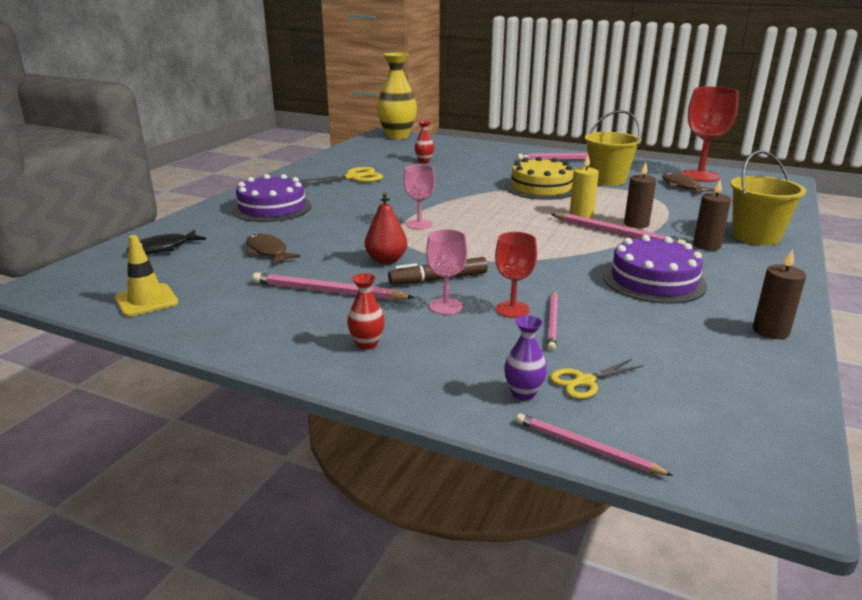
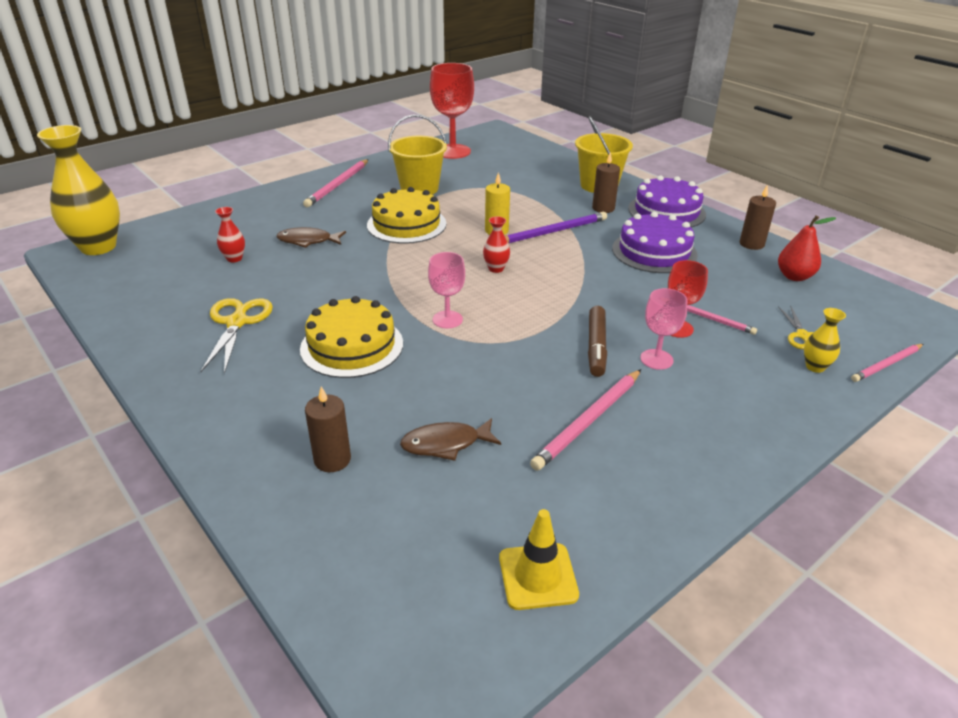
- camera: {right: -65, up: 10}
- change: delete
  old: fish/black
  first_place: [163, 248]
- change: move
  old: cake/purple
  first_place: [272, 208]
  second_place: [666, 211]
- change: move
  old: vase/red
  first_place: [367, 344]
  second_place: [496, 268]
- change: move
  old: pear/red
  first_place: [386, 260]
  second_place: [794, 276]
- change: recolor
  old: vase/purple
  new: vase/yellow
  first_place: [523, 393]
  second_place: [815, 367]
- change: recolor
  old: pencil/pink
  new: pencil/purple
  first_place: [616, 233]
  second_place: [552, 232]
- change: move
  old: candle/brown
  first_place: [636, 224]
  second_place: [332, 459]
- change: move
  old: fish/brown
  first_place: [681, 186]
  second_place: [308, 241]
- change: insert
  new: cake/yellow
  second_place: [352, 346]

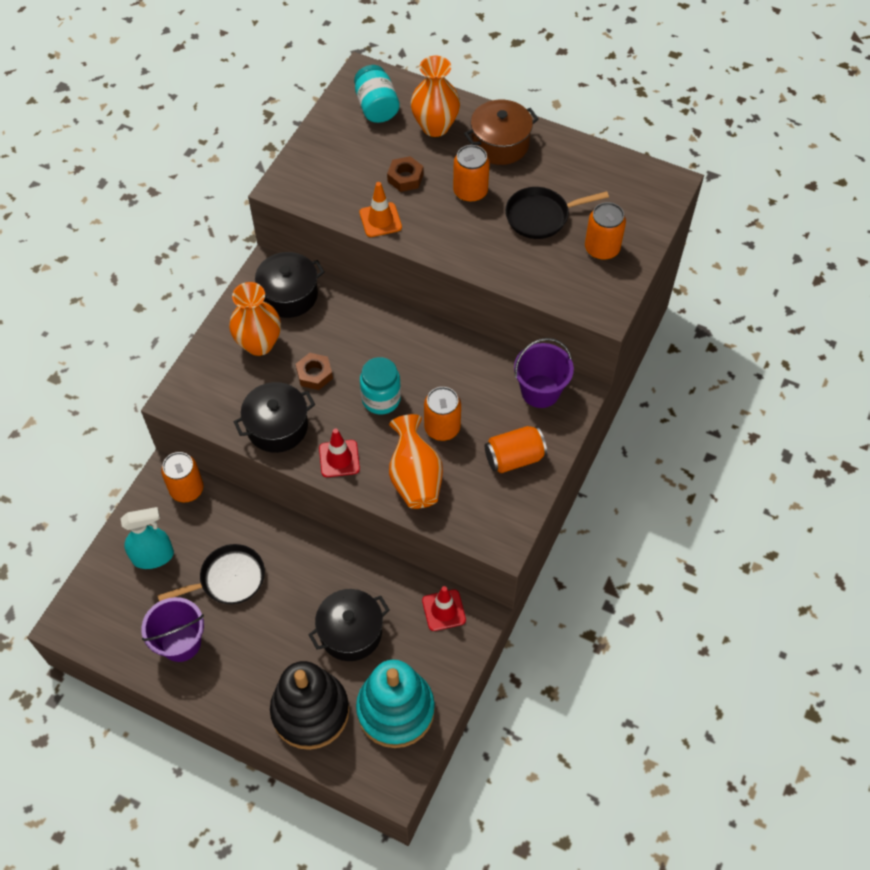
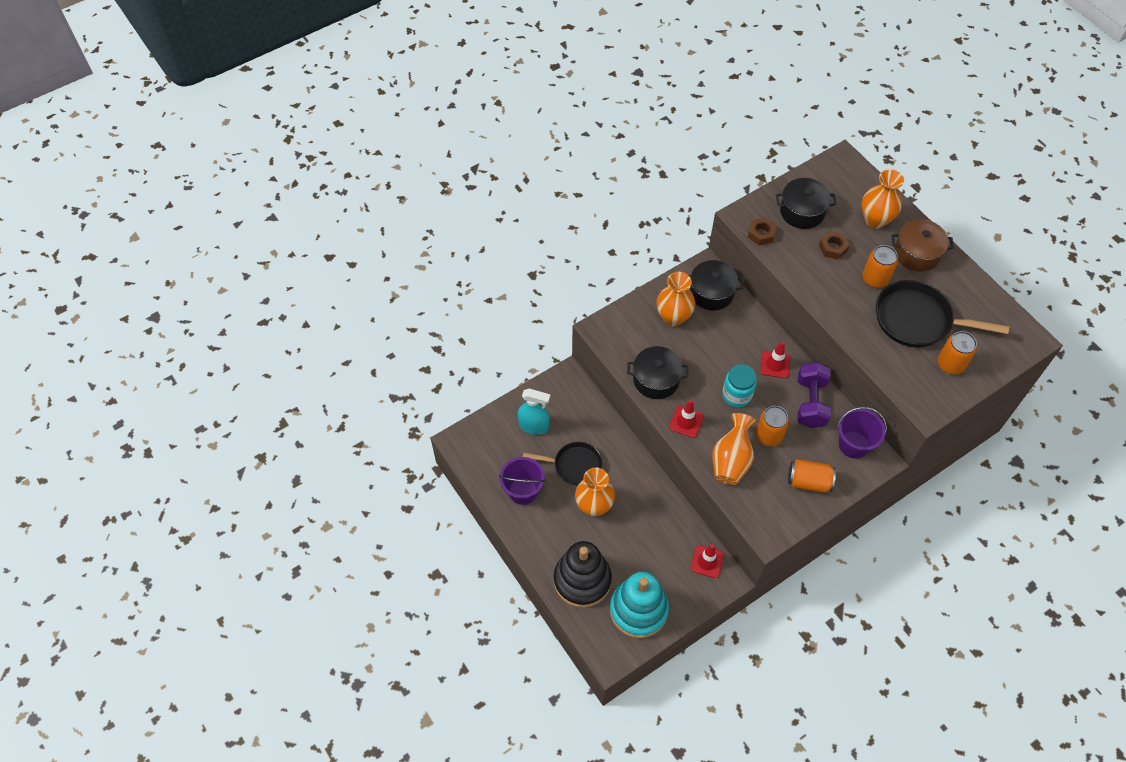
- camera: {right: 30, up: 0}
- change: delete
  old: can/orange
  first_place: [187, 489]
- change: move
  old: nut/brown
  first_place: [314, 374]
  second_place: [761, 234]
- change: move
  old: pot/black
  first_place: [350, 632]
  second_place: [802, 211]
- change: delete
  old: jar/turquoise
  first_place: [376, 107]
- change: delete
  old: traffic cone/orange
  first_place: [380, 220]
- change: resize
  old: pan/black
  first_place: [541, 216]
  second_place: [918, 320]
  factor: 1.53
- change: insert
  new: vase/orange
  second_place: [594, 506]
- change: insert
  new: traffic cone/red
  second_place: [775, 364]
- change: insert
  new: dumbbell/purple
  second_place: [810, 403]

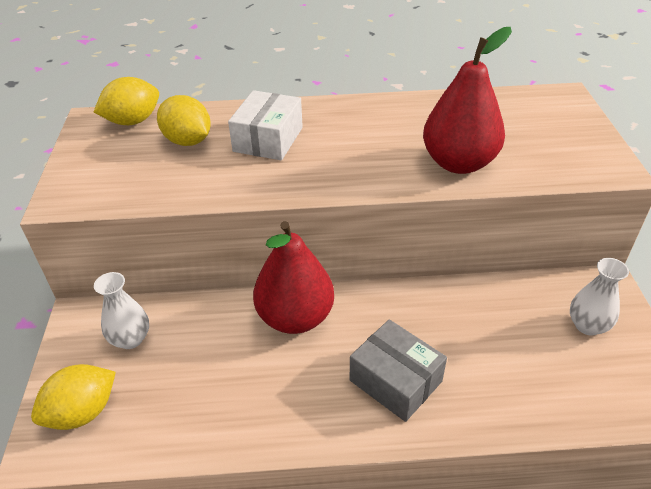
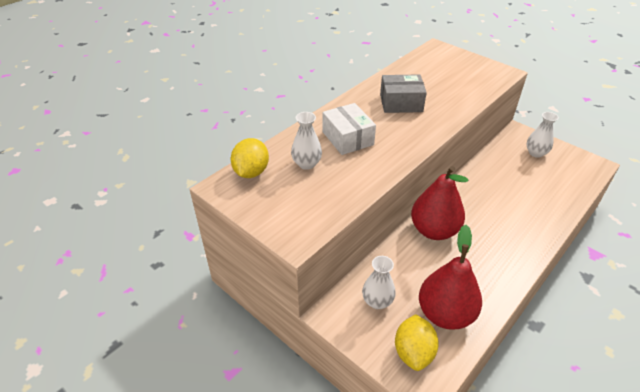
- camera: {right: -45, up: 0}
- change: replace
  old: lemon/yellow
  new: vase/white
  first_place: [188, 141]
  second_place: [306, 164]
- change: move
  old: box/grey
  first_place: [395, 381]
  second_place: [401, 103]
- change: move
  old: pear/red
  first_place: [459, 163]
  second_place: [445, 314]

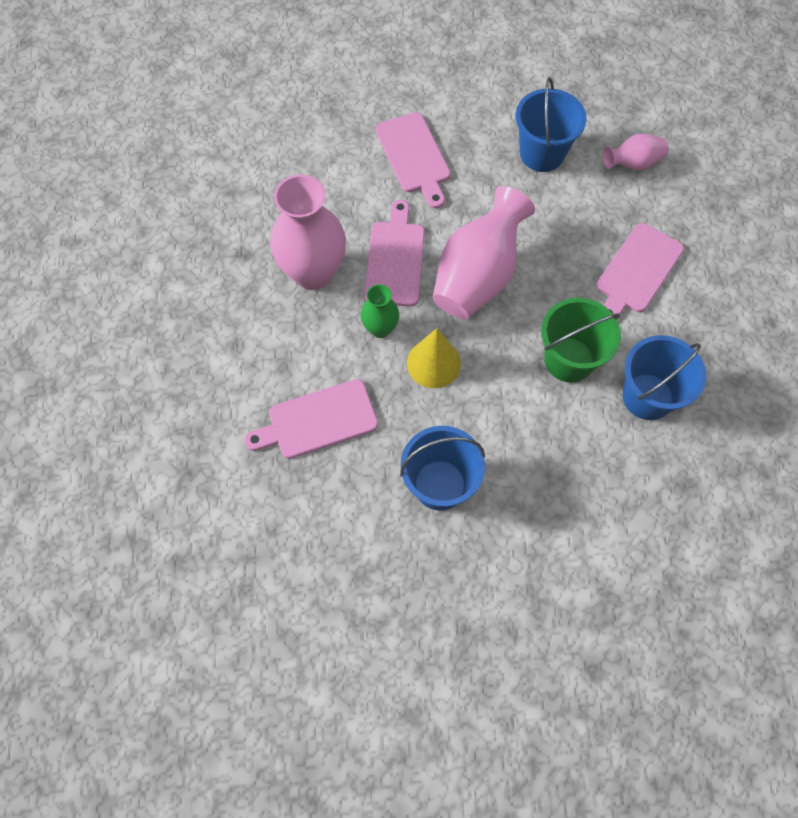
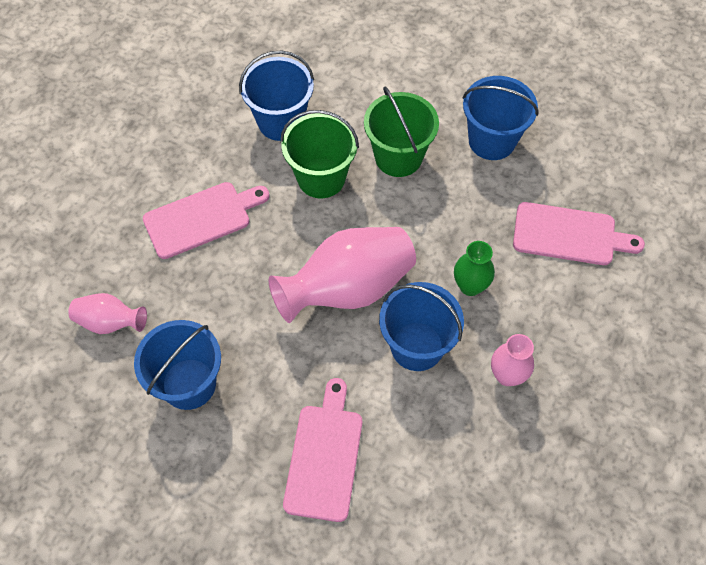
- camera: {right: -150, up: -5}
- change: resize
  old: vase/pink
  first_place: [313, 272]
  second_place: [507, 375]
  factor: 0.51
- change: replace
  old: cutting board/pink
  new: bucket/blue
  first_place: [395, 259]
  second_place: [417, 346]
- change: delete
  old: cone/yellow
  first_place: [433, 363]
- change: insert
  new: bucket/green
  second_place: [398, 157]

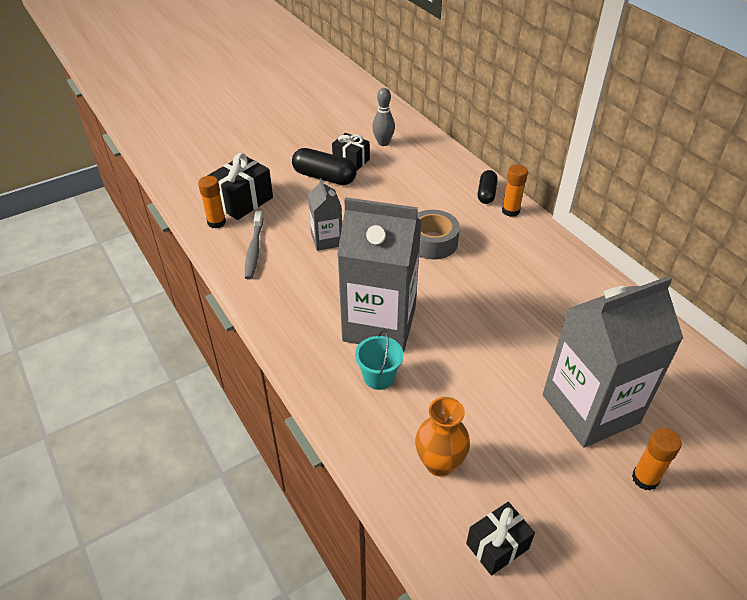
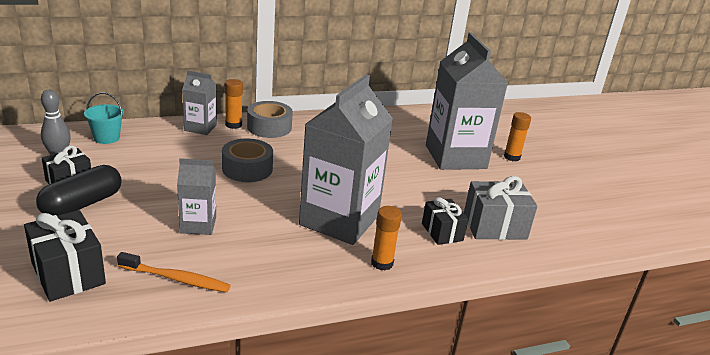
- camera: {right: -80, up: -15}
- change: move
  old: glue stick/orange
  first_place: [216, 222]
  second_place: [382, 263]
- change: recolor
  old: toothbrush/grey
  new: toothbrush/orange
  first_place: [254, 250]
  second_place: [176, 279]
- change: move
  old: bucket/turquoise
  first_place: [379, 377]
  second_place: [106, 138]
- change: replace
  old: vase/orange
  new: gift/grey
  first_place: [439, 463]
  second_place: [494, 226]
- change: move
  old: gift/black
  first_place: [497, 546]
  second_place: [442, 232]
- change: replace
  old: capsule/black
  new: carton/grey
  first_place: [486, 193]
  second_place: [200, 128]
- change: insert
  new: tape/grey
  second_place: [269, 127]

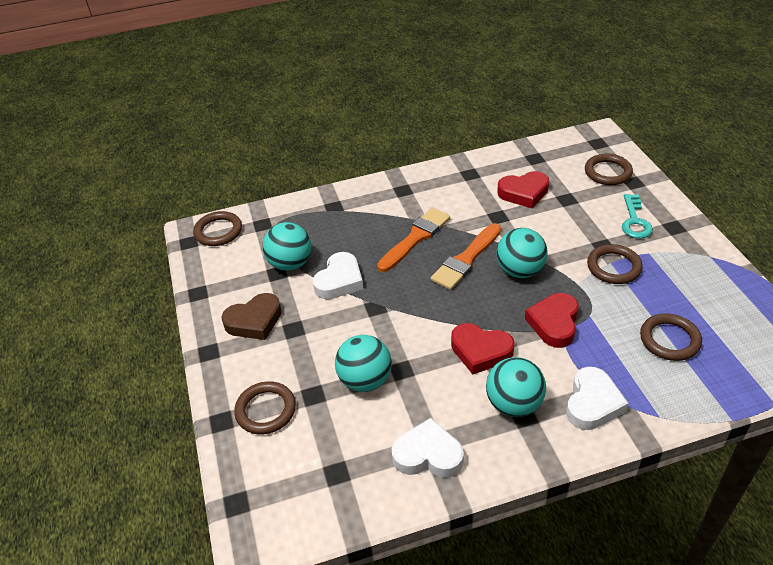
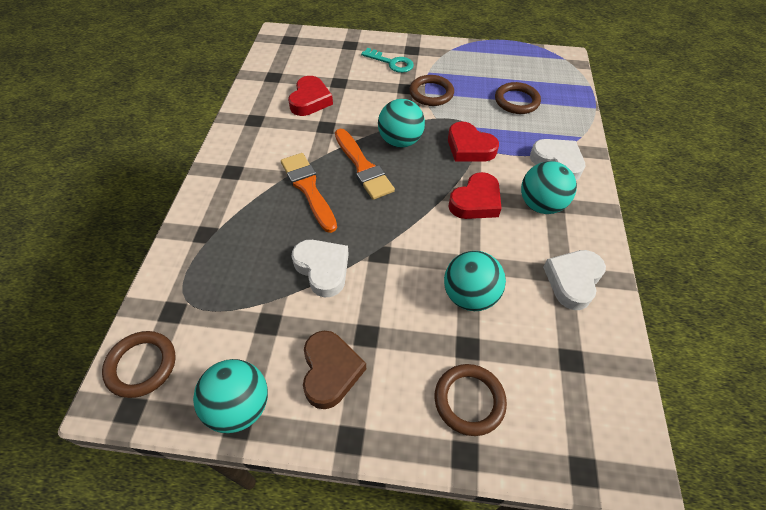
- camera: {right: -70, up: 10}
- change: move
  old: ball/turquoise
  first_place: [290, 264]
  second_place: [239, 406]
- change: delete
  old: ring/brown
  first_place: [608, 172]

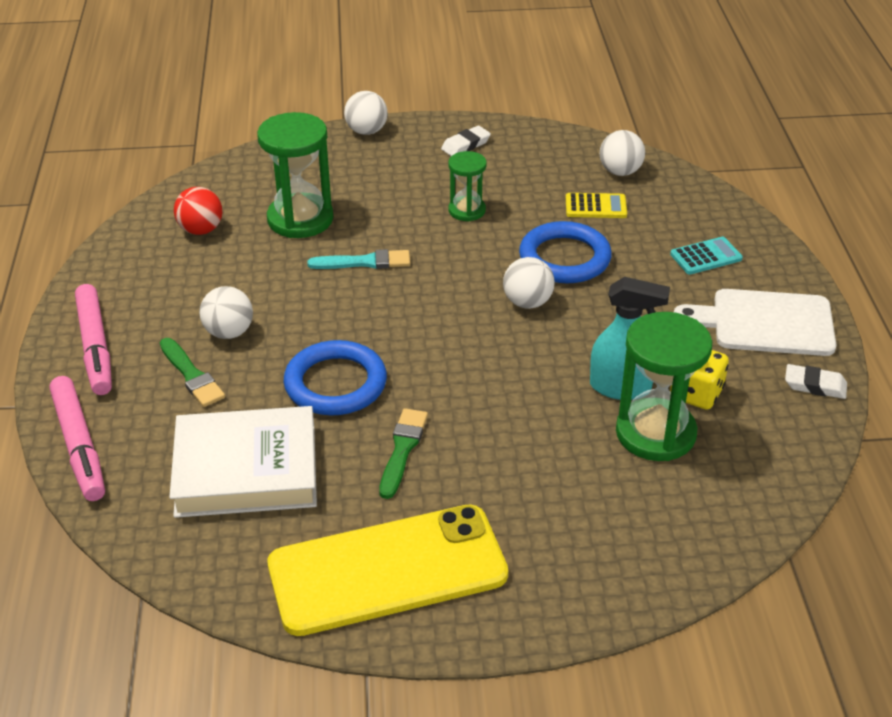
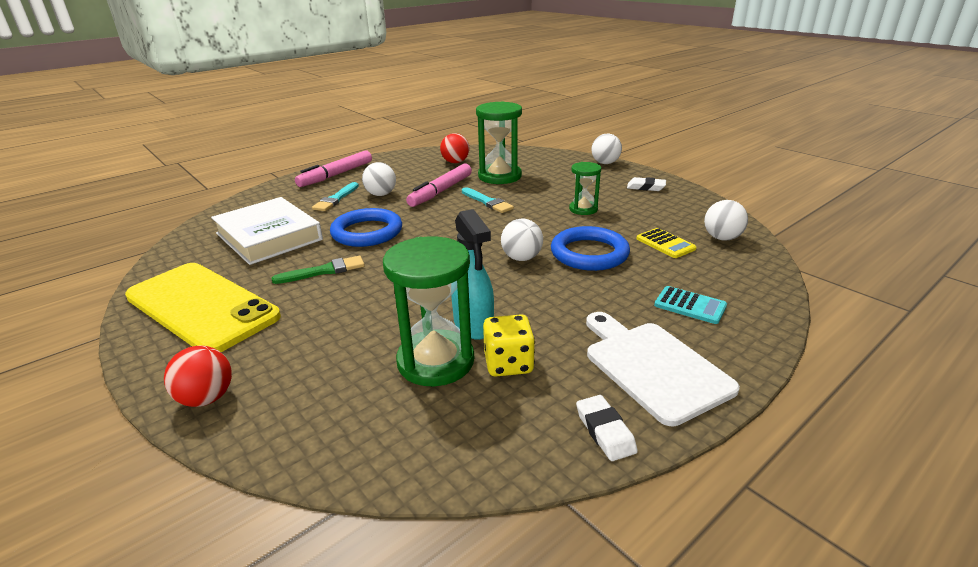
- camera: {right: 55, up: -10}
- change: move
  old: marker/pink
  first_place: [79, 445]
  second_place: [441, 191]
- change: recolor
  old: brush/green
  new: brush/turquoise
  first_place: [192, 375]
  second_place: [336, 199]
- change: insert
  new: ball/red
  second_place: [207, 398]

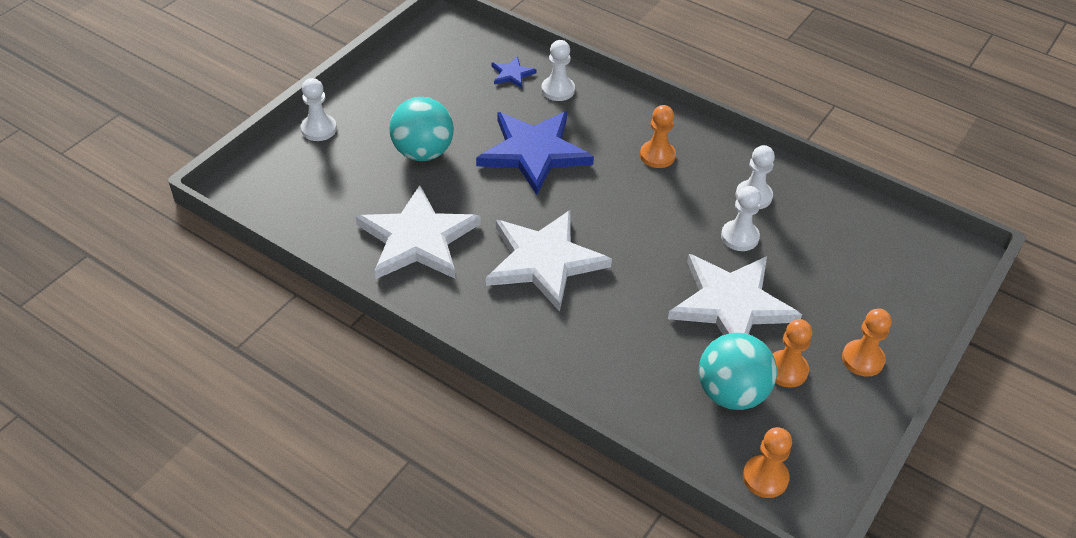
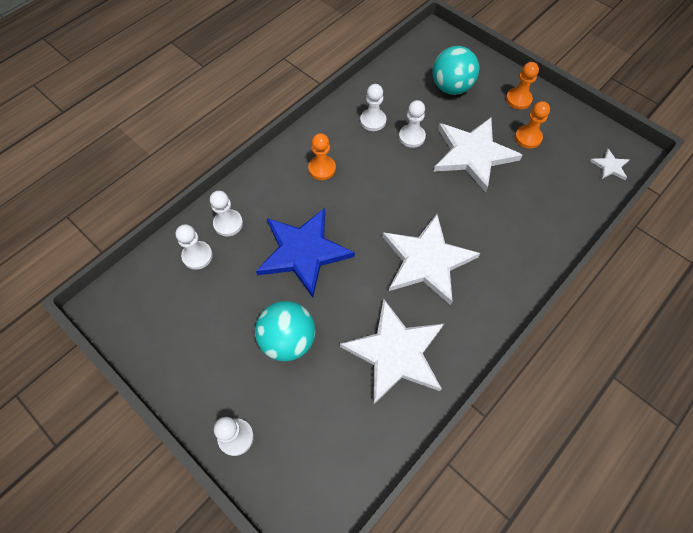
- camera: {right: -80, up: 15}
- change: replace
  old: star/blue
  new: pawn/white
  first_place: [512, 74]
  second_place: [197, 256]
- change: move
  old: ball/turquoise
  first_place: [731, 393]
  second_place: [451, 88]
- change: replace
  old: pawn/orange
  new: star/white
  first_place: [765, 478]
  second_place: [610, 166]

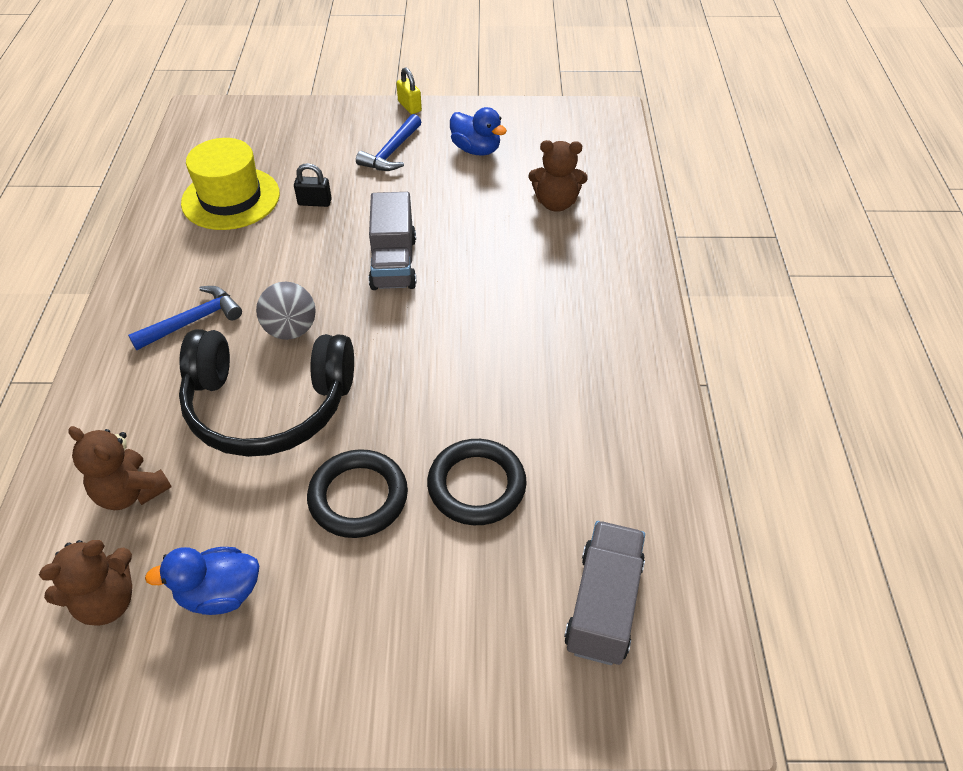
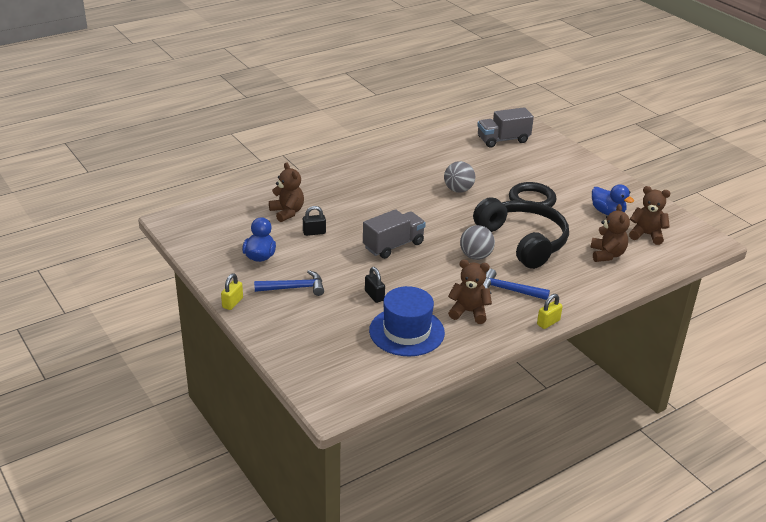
- camera: {right: -125, up: -15}
- change: recolor
  old: hat/yellow
  new: hat/blue
  first_place: [231, 198]
  second_place: [406, 331]
- change: delete
  old: ring/black
  first_place: [476, 485]
- change: insert
  new: padlock/black
  second_place: [314, 232]
- change: insert
  new: ball/grey
  second_place: [458, 190]
- change: insert
  new: teddy bear/brown
  second_place: [469, 312]
- change: insert
  new: padlock/yellow
  second_place: [548, 322]

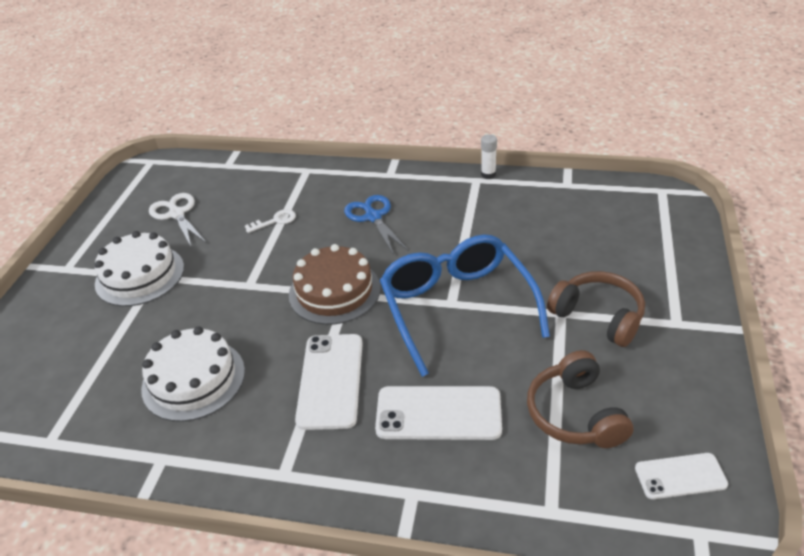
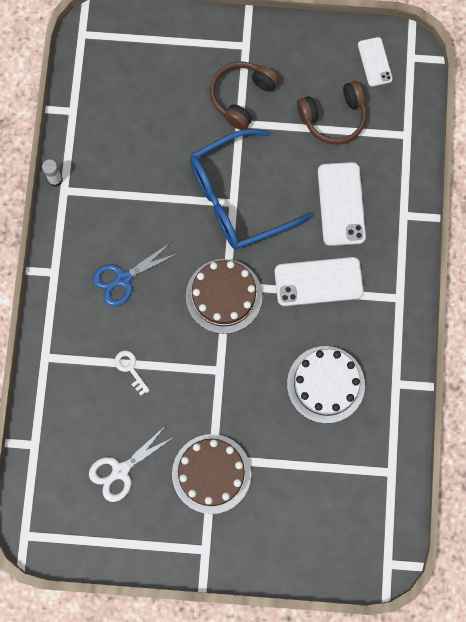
- camera: {right: -100, up: 35}
- change: recolor
  old: cake/white
  new: cake/brown
  first_place: [140, 275]
  second_place: [211, 473]

